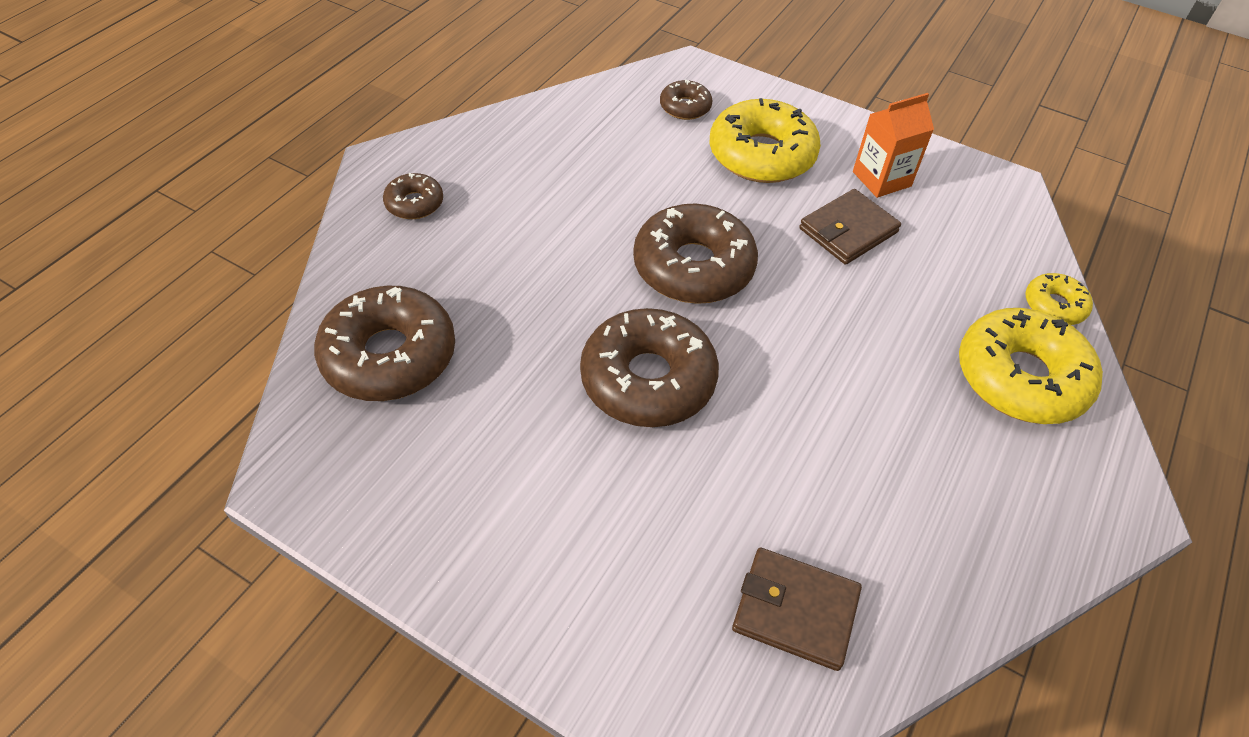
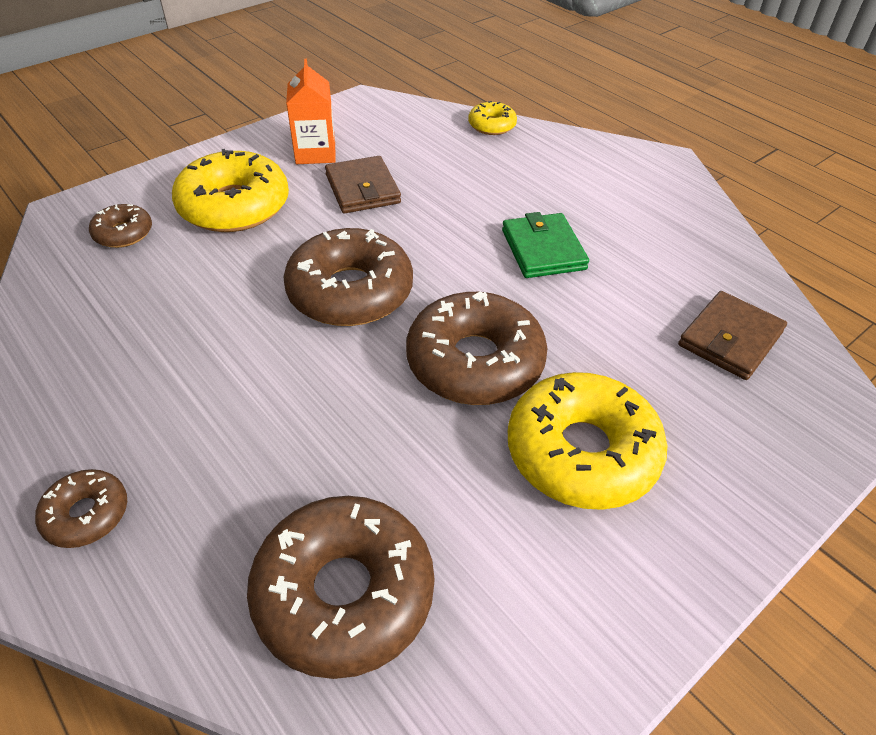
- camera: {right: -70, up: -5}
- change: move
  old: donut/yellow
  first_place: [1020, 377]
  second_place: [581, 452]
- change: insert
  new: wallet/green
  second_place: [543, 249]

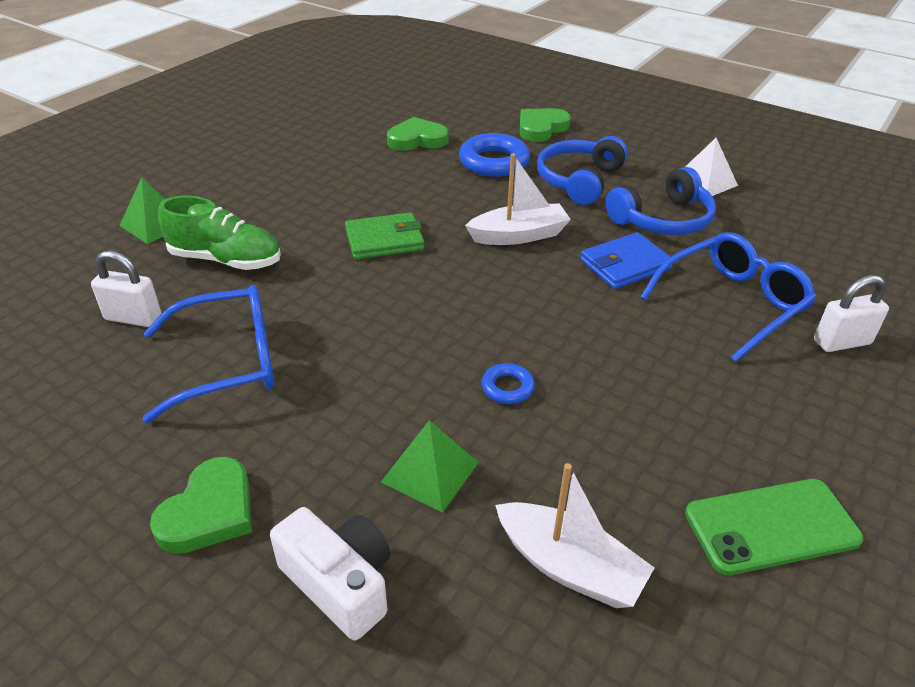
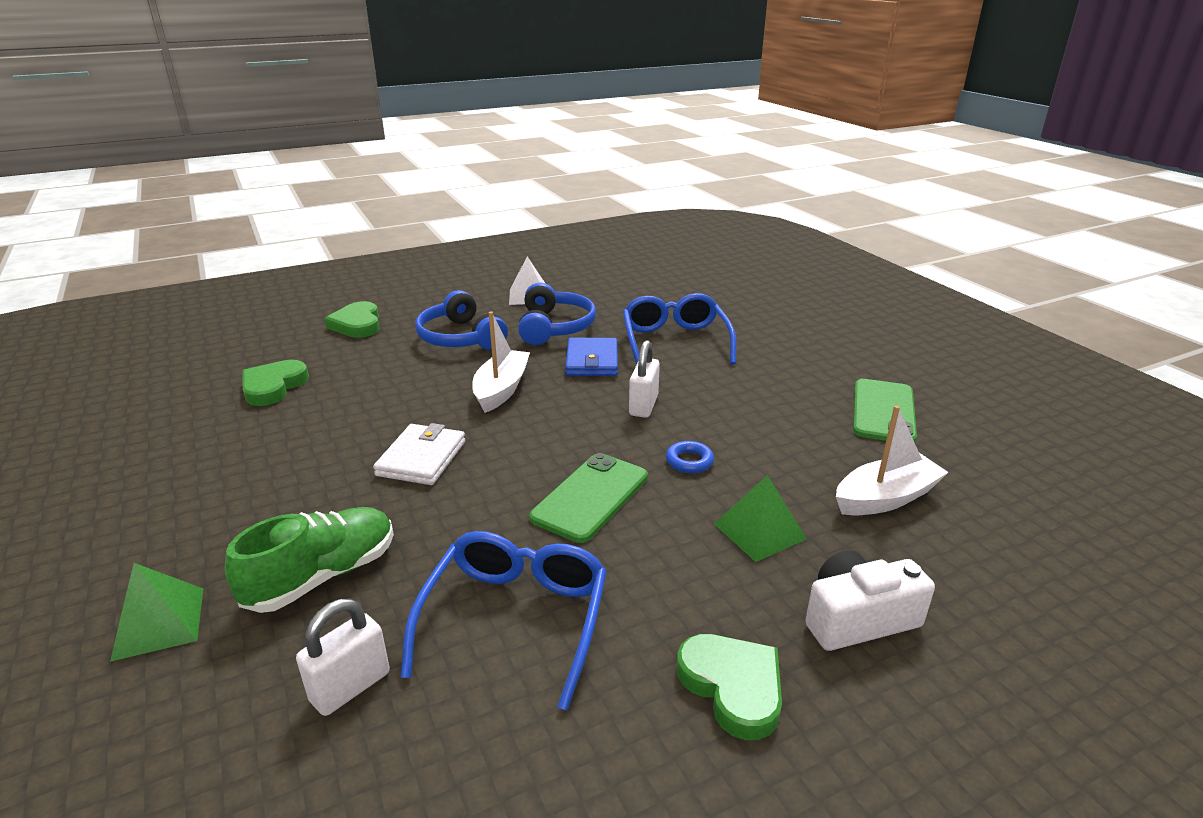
- camera: {right: -60, up: -10}
- change: recolor
  old: wallet/green
  new: wallet/white
  first_place: [384, 240]
  second_place: [422, 458]
- change: delete
  old: ring/blue
  first_place: [494, 162]
- change: move
  old: padlock/white
  first_place: [842, 342]
  second_place: [643, 406]
- change: insert
  new: phone/green
  second_place: [590, 497]

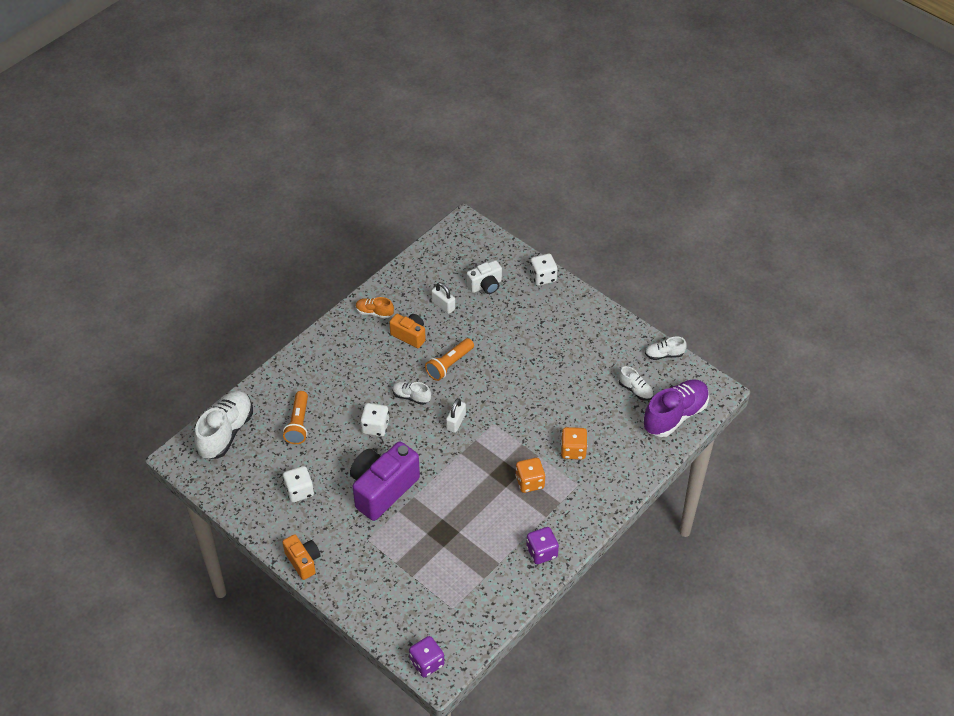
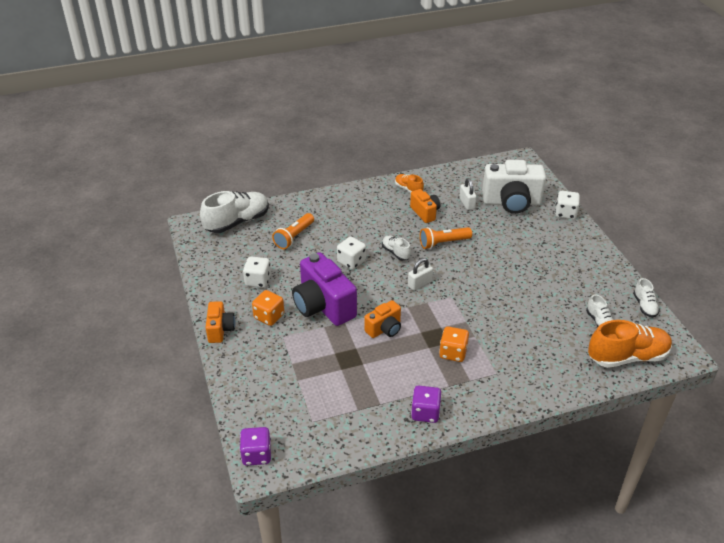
- camera: {right: 30, up: -10}
- change: rotate
  old: camera/purple
  first_place: [382, 489]
  second_place: [323, 306]
  degrees: -105
- change: resize
  old: camera/white
  first_place: [485, 285]
  second_place: [511, 202]
  factor: 1.85
- change: move
  old: dice/orange
  first_place: [573, 450]
  second_place: [269, 316]
- change: recolor
  old: shoe/purple
  new: shoe/orange
  first_place: [675, 415]
  second_place: [627, 357]
- change: rotate
  old: shoe/white
  first_place: [664, 354]
  second_place: [644, 306]
  degrees: -120
- change: insert
  new: camera/orange
  second_place: [384, 329]

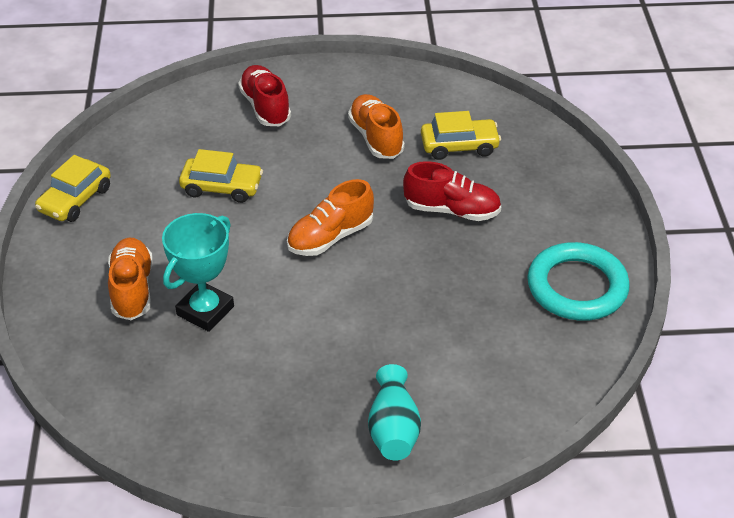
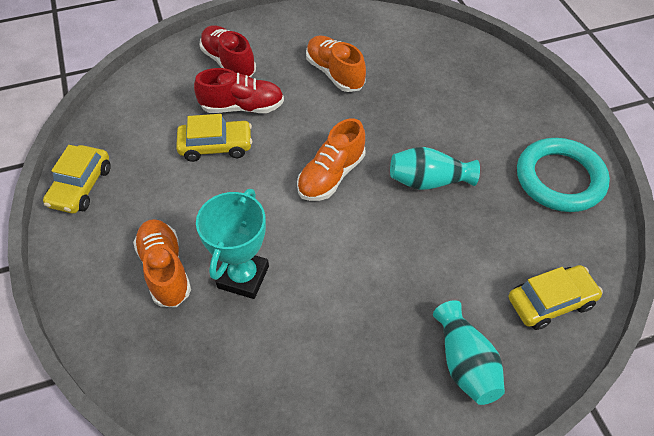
- camera: {right: -15, up: 10}
- change: move
  old: shoe/red
  first_place: [452, 210]
  second_place: [242, 107]
- change: move
  old: car/yellow
  first_place: [459, 146]
  second_place: [550, 302]
- change: insert
  new: vase/turquoise
  second_place: [428, 181]

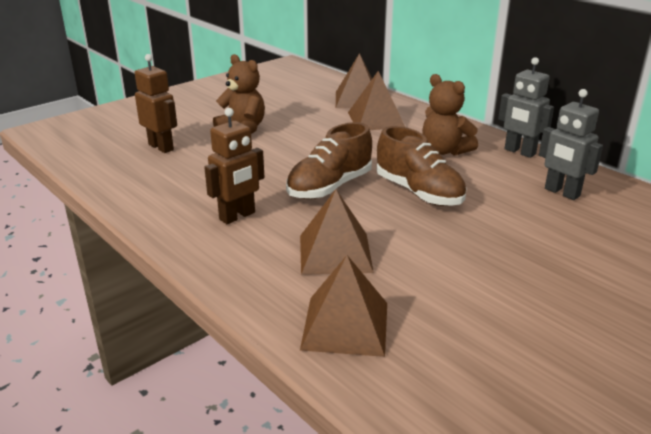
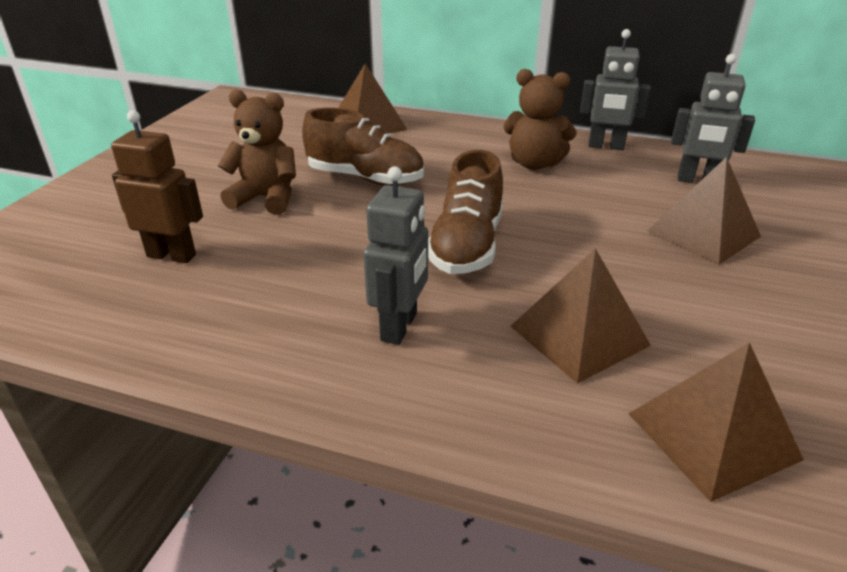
- camera: {right: -30, up: 5}
- change: recolor
  old: robot/brown
  new: robot/grey
  first_place: [237, 216]
  second_place: [400, 327]
- change: move
  old: pyramid/brown
  first_place: [376, 119]
  second_place: [703, 233]
- change: move
  old: shoe/brown
  first_place: [419, 192]
  second_place: [365, 178]

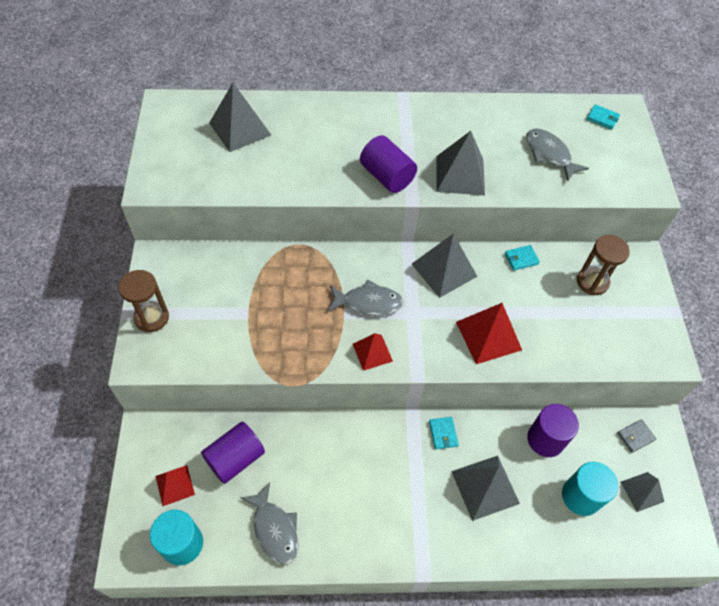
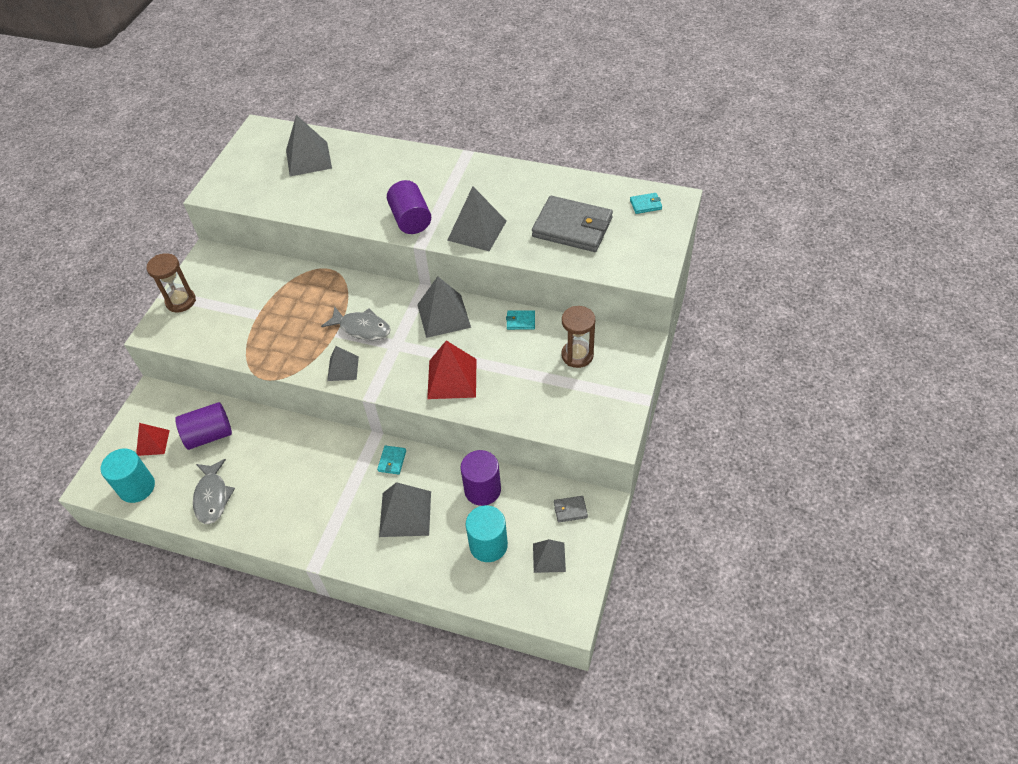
- camera: {right: 25, up: -5}
- change: recolor
  old: pyramid/red
  new: pyramid/grey
  first_place: [372, 352]
  second_place: [343, 368]
- change: replace
  old: fish/grey
  new: wallet/grey
  first_place: [549, 154]
  second_place: [572, 227]
- change: rotate
  old: wallet/turquoise
  first_place: [602, 118]
  second_place: [645, 205]
  degrees: -60

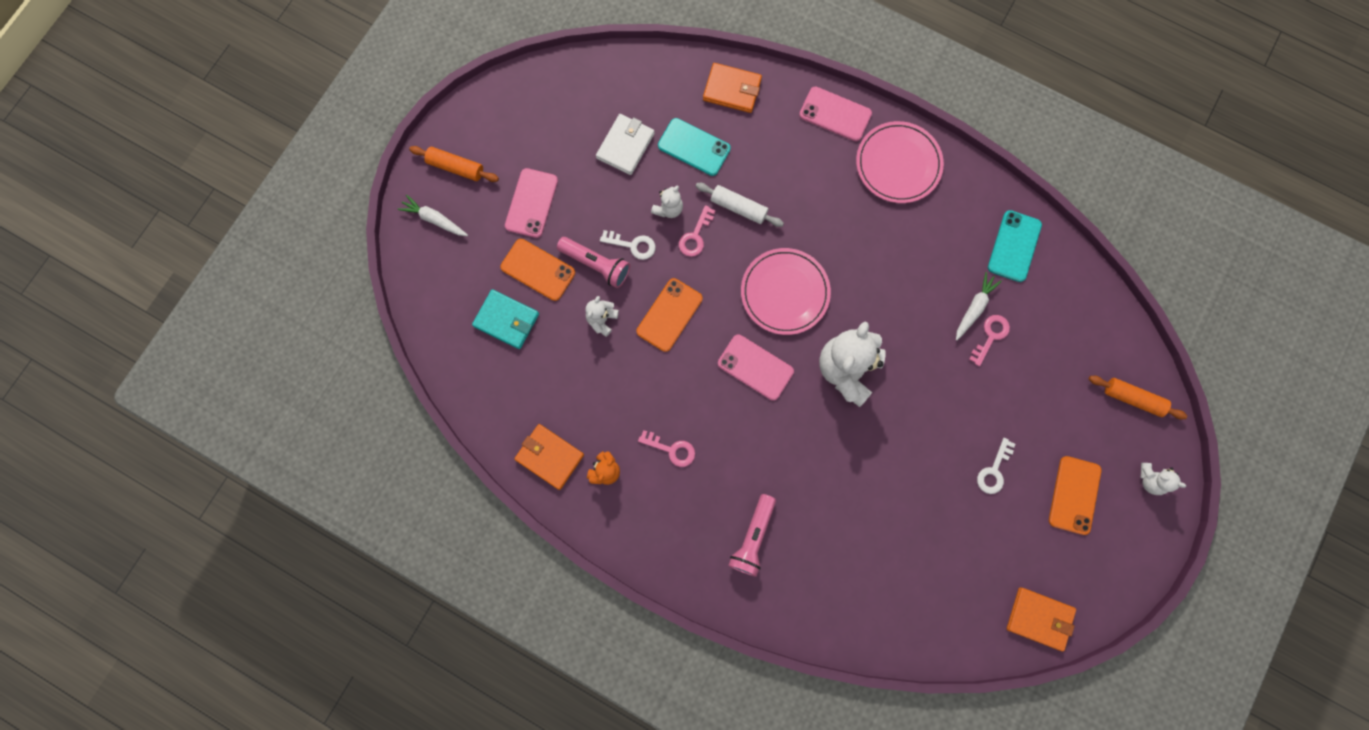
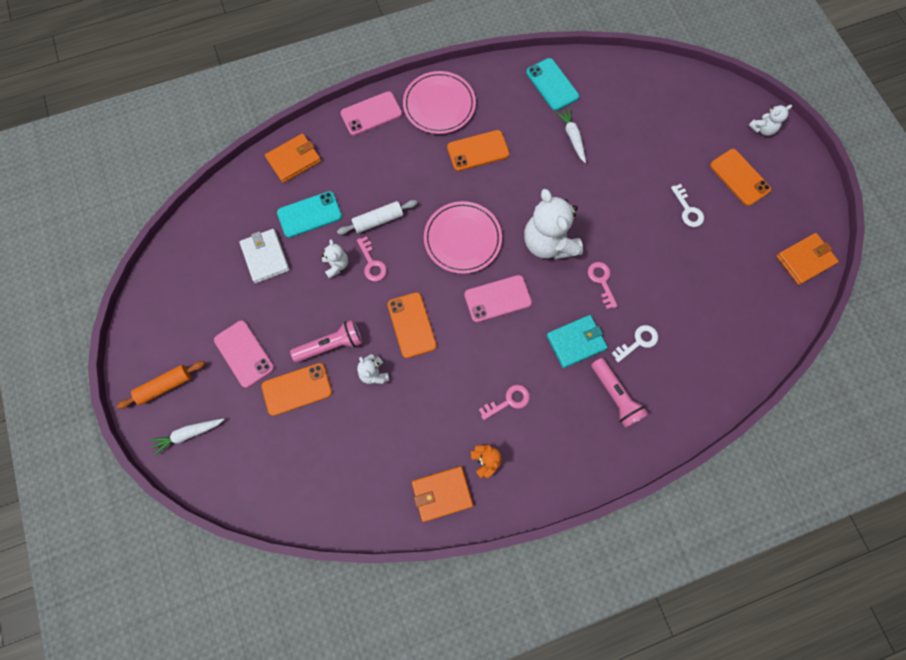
- camera: {right: -50, up: -5}
- change: move
  old: wallet/turquoise
  first_place: [506, 320]
  second_place: [576, 342]
- change: move
  old: key/white
  first_place: [632, 245]
  second_place: [638, 342]
- change: move
  old: key/pink
  first_place: [990, 336]
  second_place: [601, 281]
- change: delete
  old: rolling pin/orange
  first_place: [1132, 398]
- change: insert
  new: phone/orange
  second_place: [478, 151]

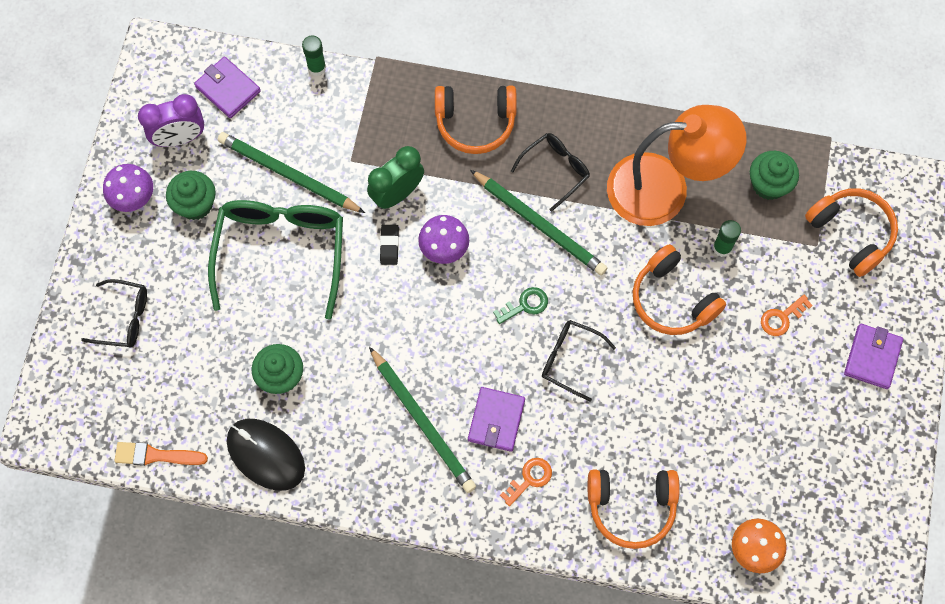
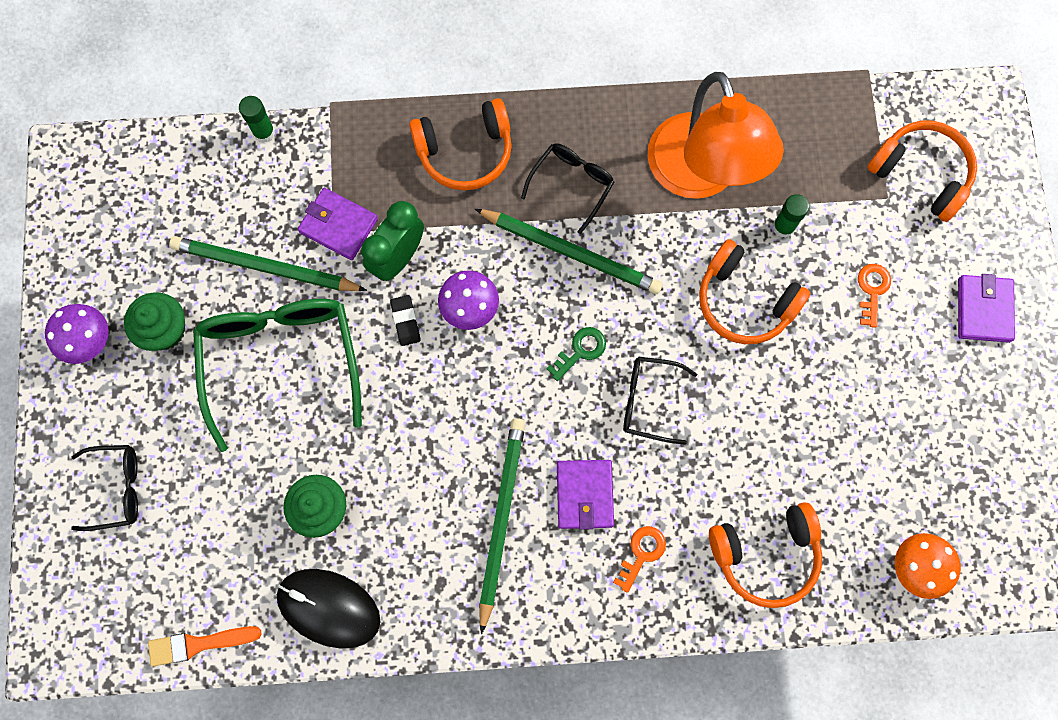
- camera: {right: -15, up: 5}
- change: delete
  old: clock/purple
  first_place: [180, 138]
- change: move
  old: wallet/purple
  first_place: [228, 89]
  second_place: [338, 225]
- change: rotate
  old: pencil/green
  first_place: [423, 422]
  second_place: [501, 519]
  degrees: -120
- change: rotate
  old: lamp/orange
  first_place: [665, 189]
  second_place: [701, 175]
  degrees: 90
- change: delete
  old: cupcake/green
  first_place: [769, 184]
- change: rotate
  old: key/orange
  first_place: [782, 318]
  second_place: [872, 290]
  degrees: 150

